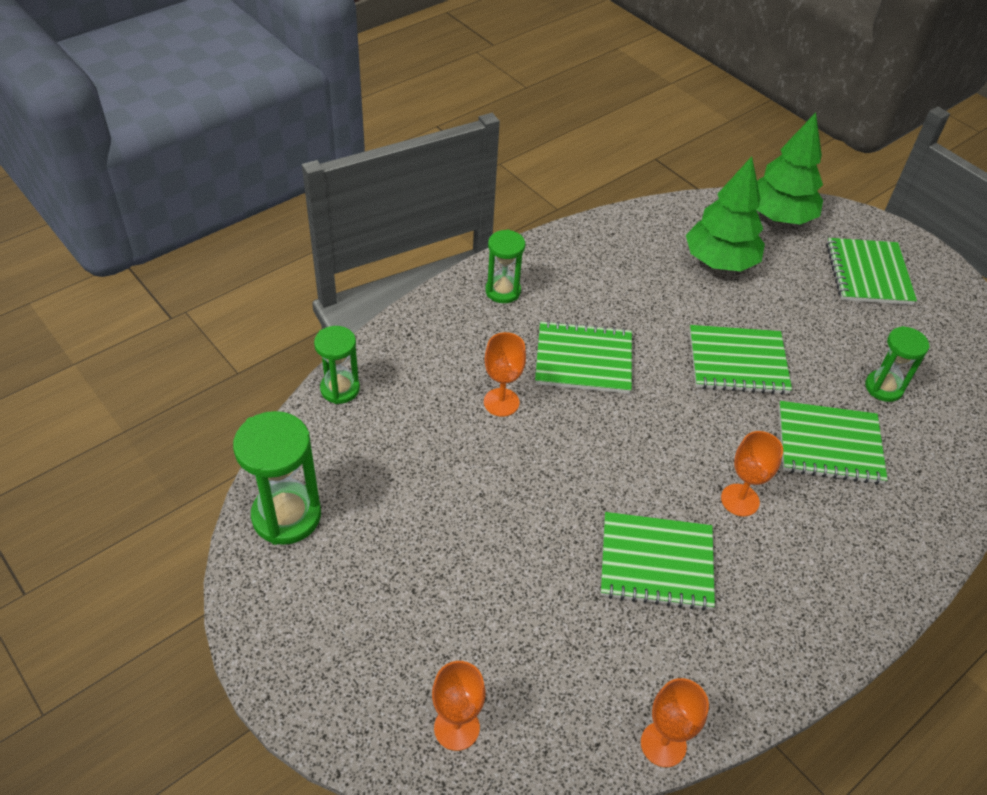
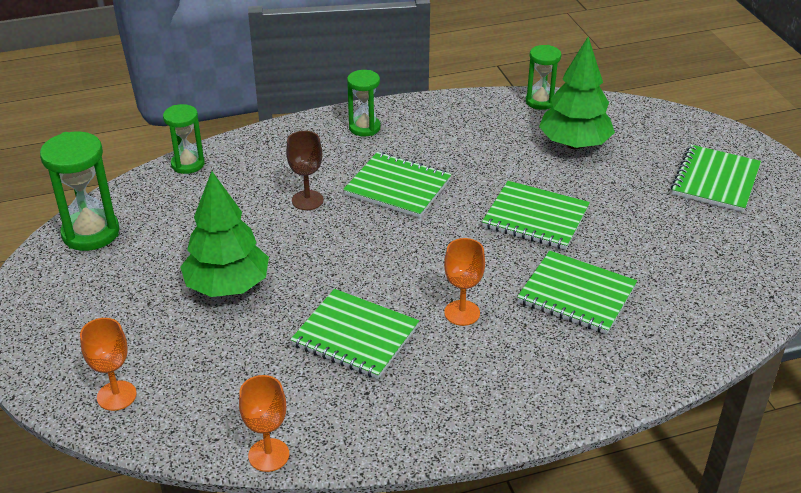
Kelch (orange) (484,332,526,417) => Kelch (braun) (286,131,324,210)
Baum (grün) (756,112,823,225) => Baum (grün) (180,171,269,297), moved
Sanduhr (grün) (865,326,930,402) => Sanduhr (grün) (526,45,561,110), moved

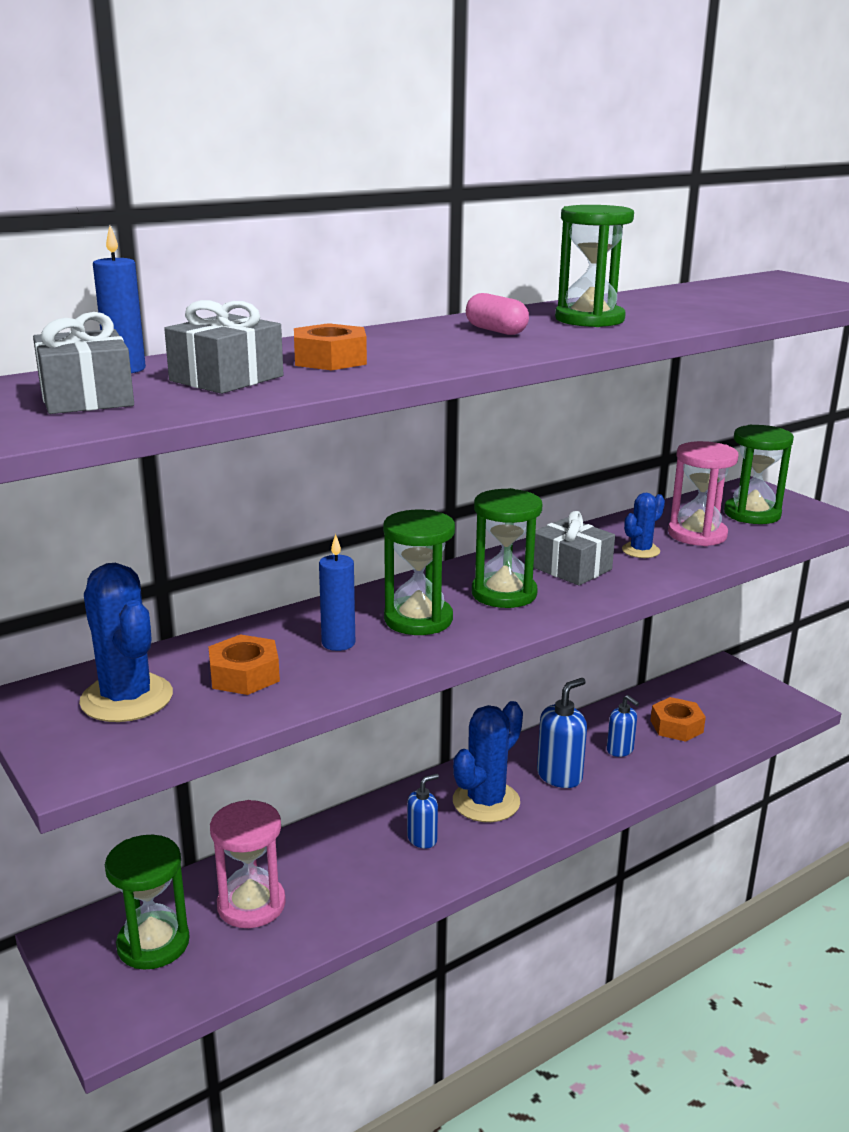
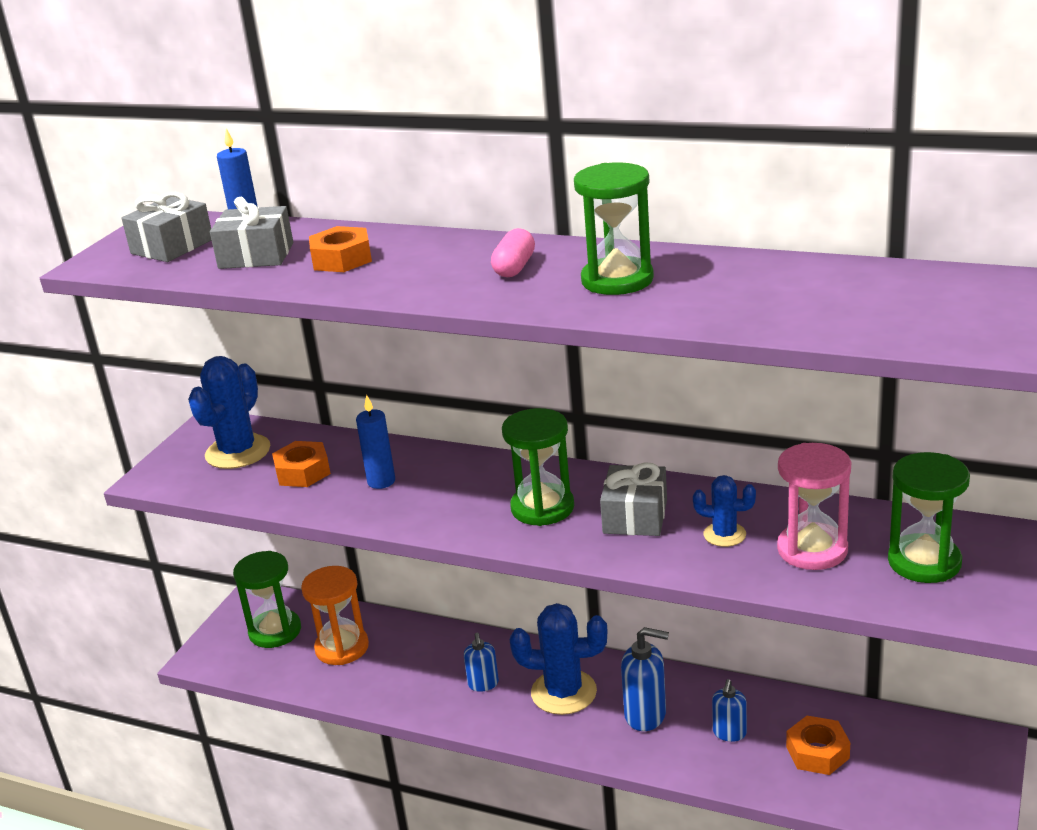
Sanduhr (rosa) (210,800,286,928) => Sanduhr (orange) (301,566,369,665)
Sanduhr (grün) (383,510,455,635) => nothing
Seifenspender (blau) (407,774,439,848) => Seifenspender (blau) (464,633,499,692), 60 degrees clockwise

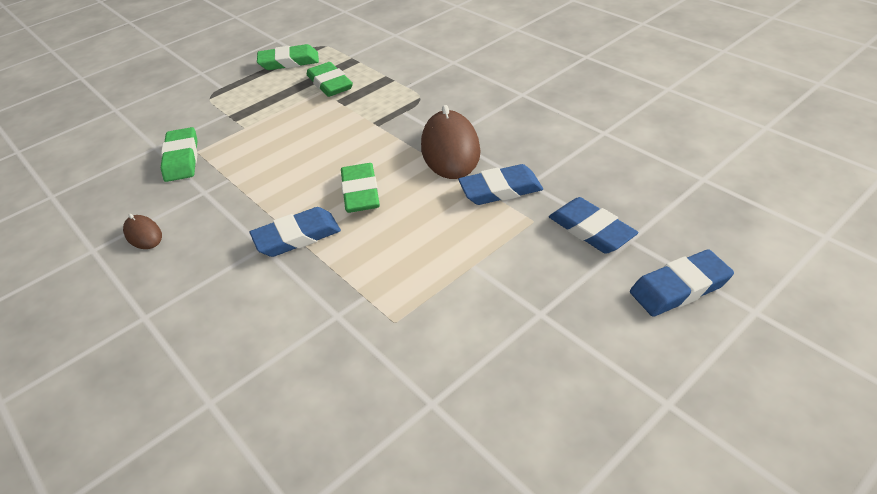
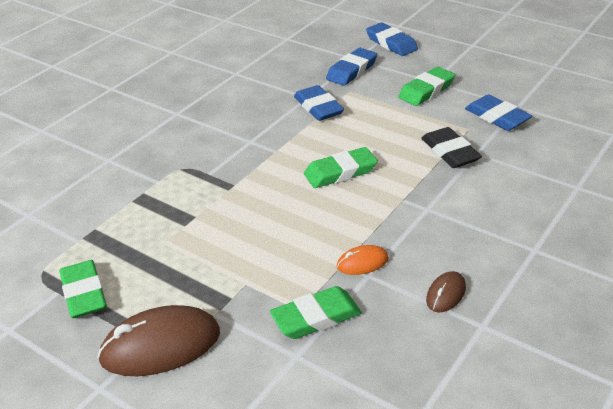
Radiergummi (blau) (250,207,341,257) => Radiergummi (blau) (465,95,532,131), moved
Radiergummi (grün) (307,62,353,97) => Radiergummi (grün) (398,67,455,106), moved
Computermaus (braun) (421,105,481,179) => Computermaus (braun) (97,305,220,376), moved
nothing => Computermaus (orange) (337,245,389,275)
nothing => Radiergummi (schwarz) (421,127,482,168)

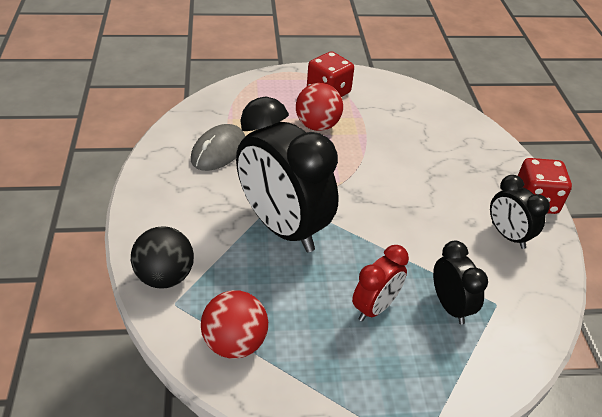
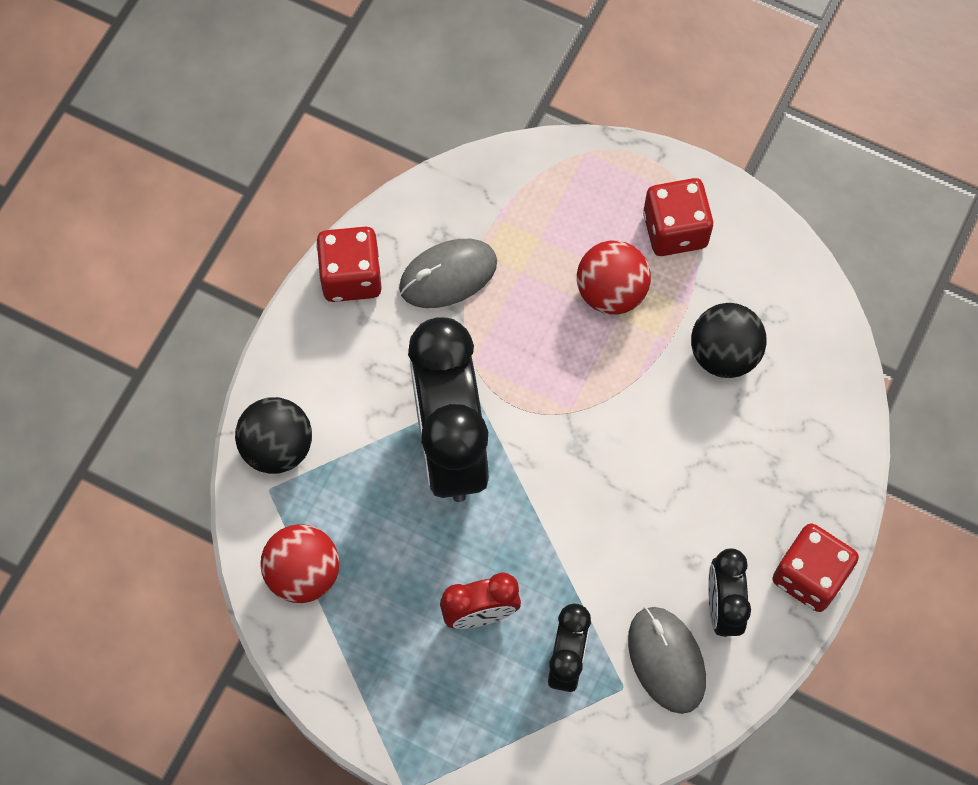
nothing => Spielwürfel (rot) (316,227,382,302)
nothing => Computermaus (grau) (628,607,706,714)
nothing => Ball (schwarz) (691,303,766,378)

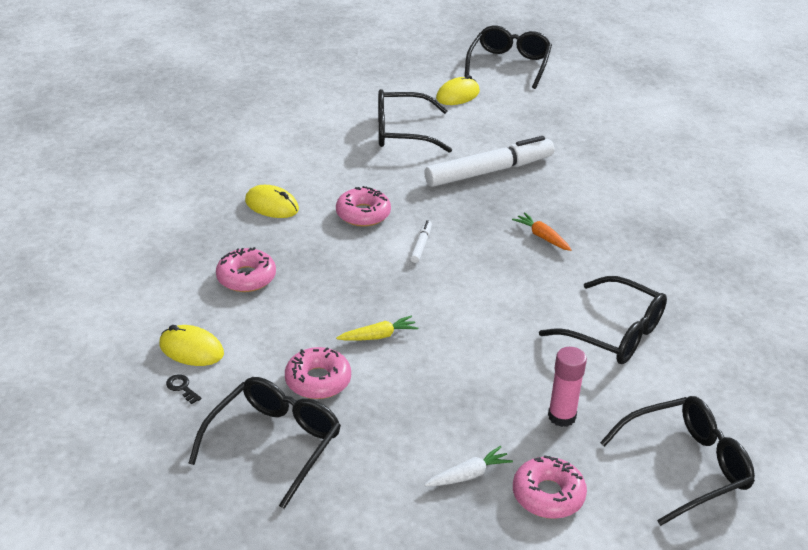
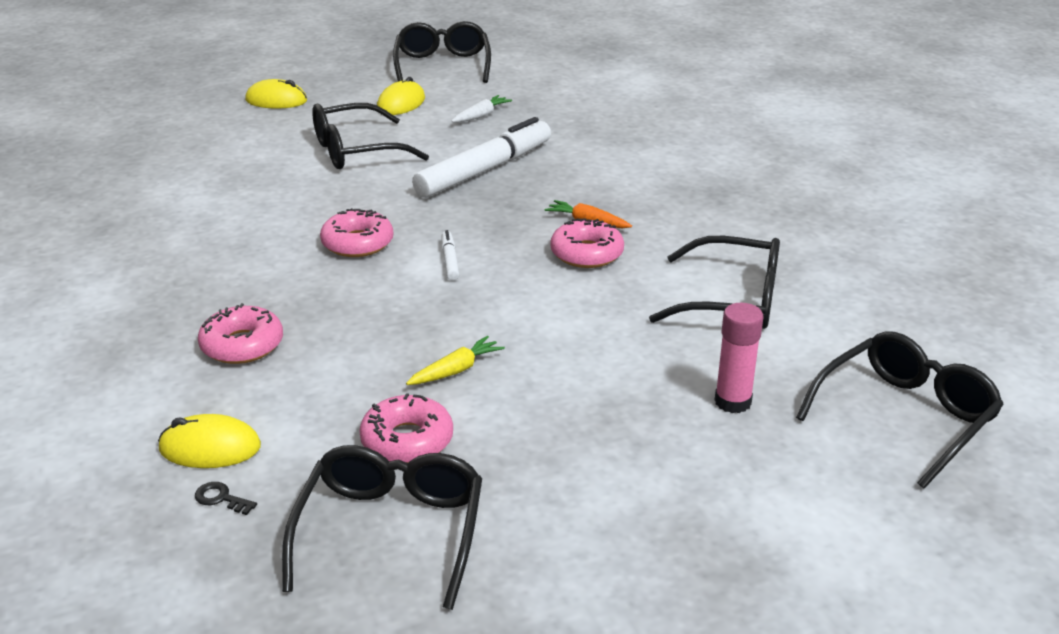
Computermaus (gelb) (245,185,299,218) => Computermaus (gelb) (245,79,307,109), moved
Karotte (weiß) (425,446,513,486) => Karotte (weiß) (452,95,512,122), moved
Donut (rosa) (513,455,587,519) => Donut (rosa) (550,218,624,268), moved

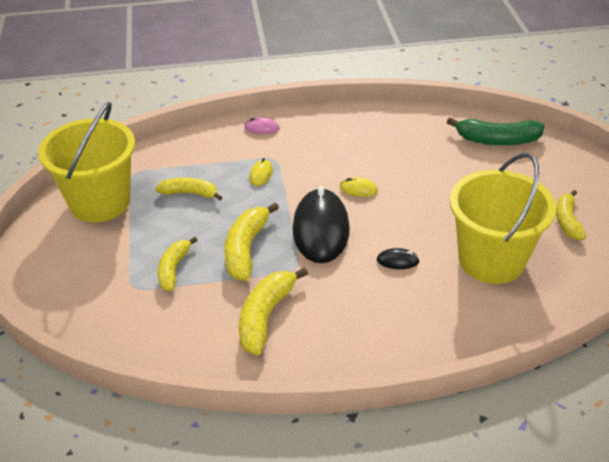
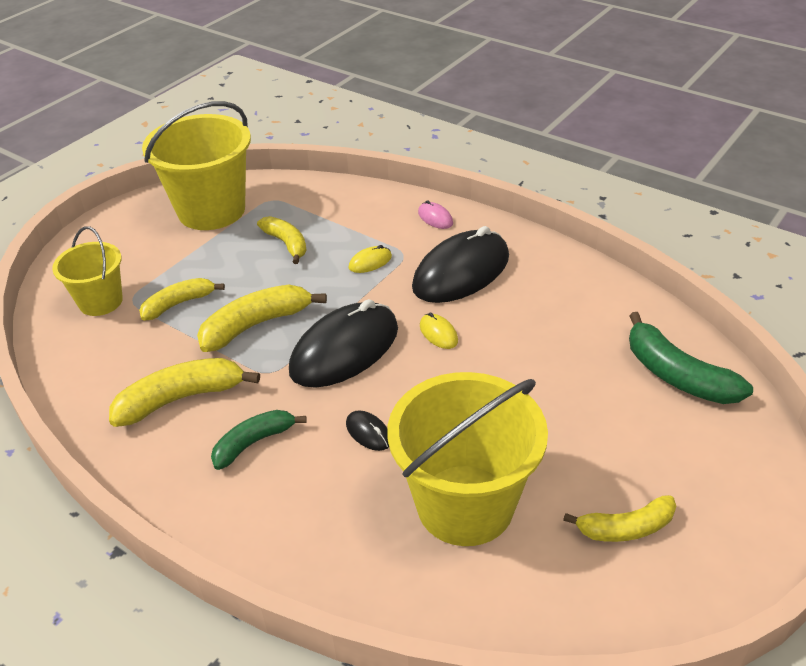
Banane (gelb) (556,190,586,240) => Banane (gelb) (563,495,676,542), 150 degrees counterclockwise
nothing => Eimer (gelb) (52,226,123,316)
nothing => Banane (grün) (211,410,307,470)
nothing => Computermaus (schwarz) (412,226,509,303)

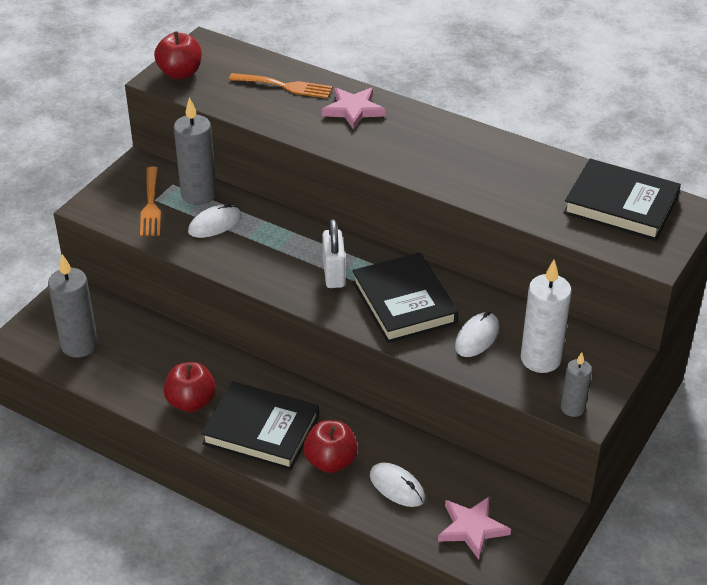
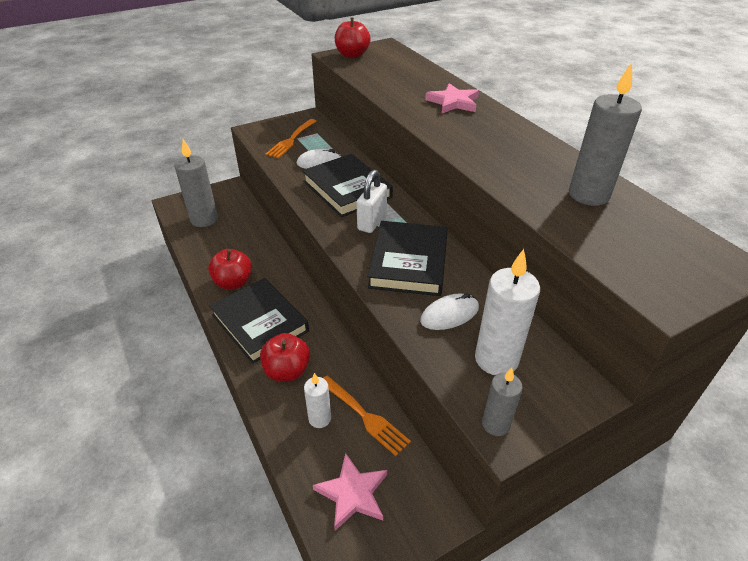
Kerze (grau) (174,97,217,205) => Kerze (grau) (569,63,642,206), moved
Gabel (orange) (229,73,333,99) => Gabel (orange) (323,376,411,456), moved
Computermaus (weiß) (370,462,425,507) => Kerze (weiß) (304,373,331,428)
Buch (schwarz) (563,159,681,241) => Buch (schwarz) (302,154,393,217), moved

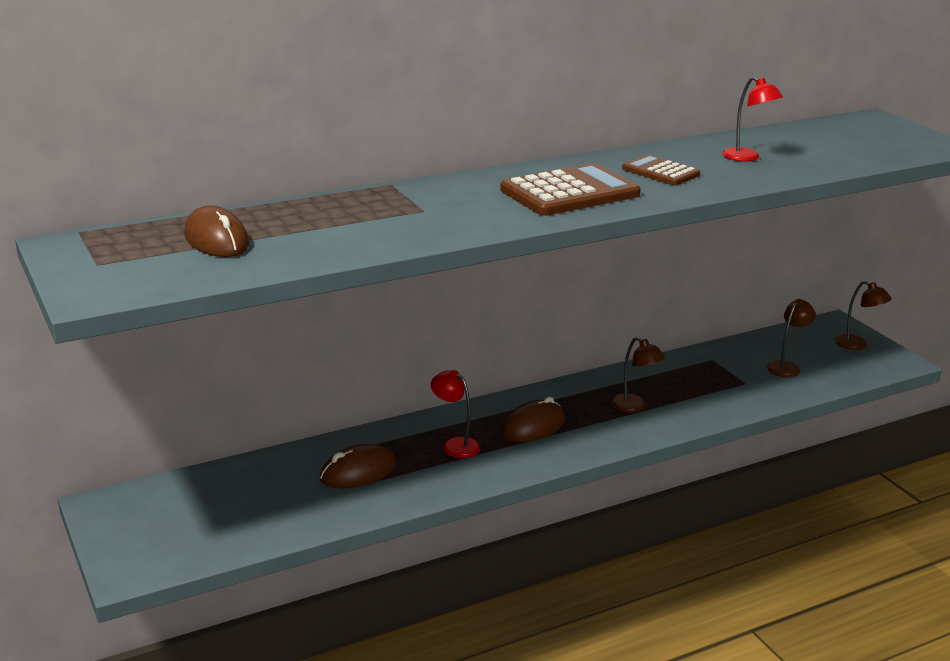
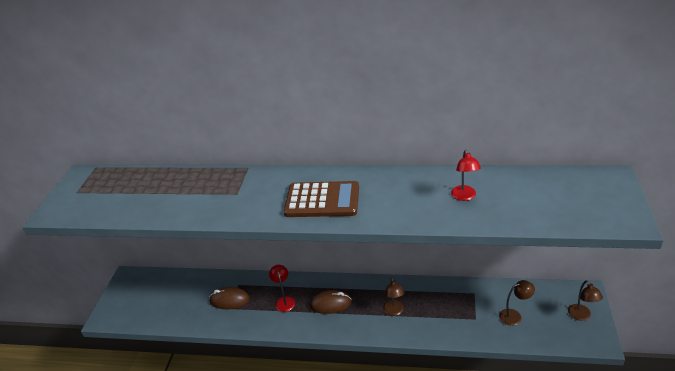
Computermaus (braun) (184,205,249,257) => nothing
Taschenrechner (braun) (622,154,700,186) => nothing

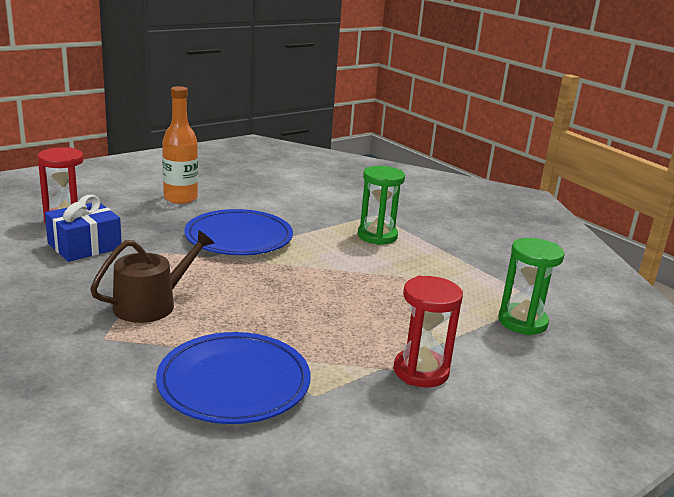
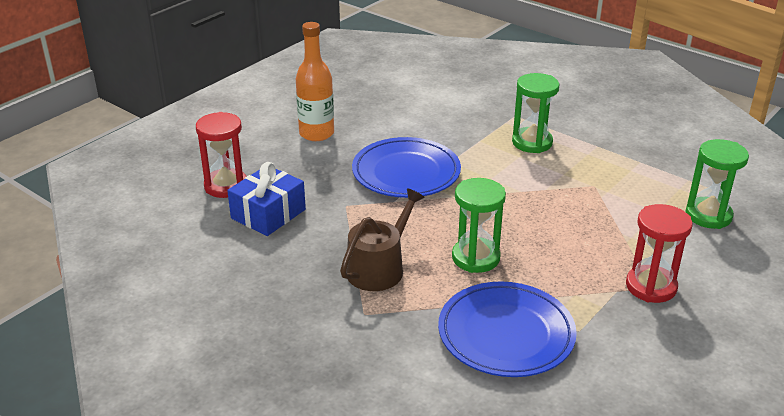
nothing => Sanduhr (grün) (452,178,506,273)

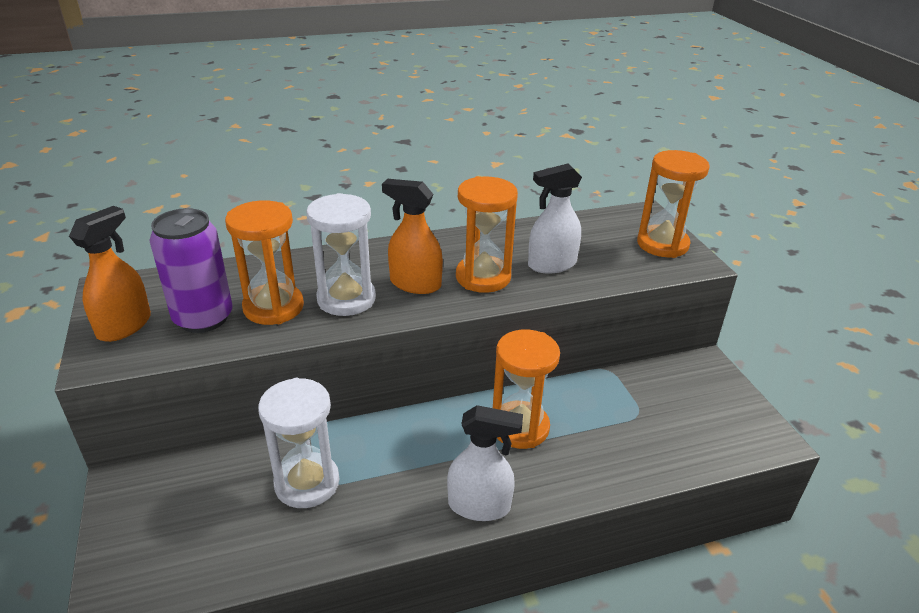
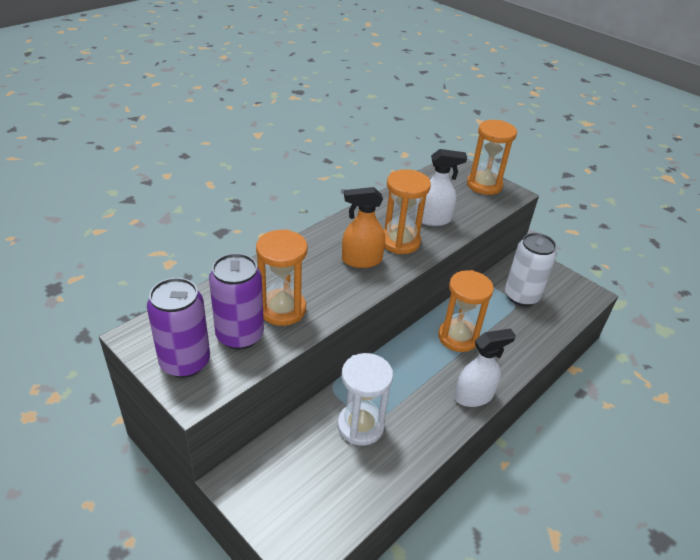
Sprühflasche (orange) (69,206,151,342) => Dose (lila) (147,278,210,378)
Sanduhr (weiß) (306,193,376,316) => nothing
Sprühflasche (weiß) (528,163,582,274) => Sprühflasche (weiß) (415,149,467,226), 135 degrees counterclockwise
nothing => Dose (weiß) (505,233,557,306)

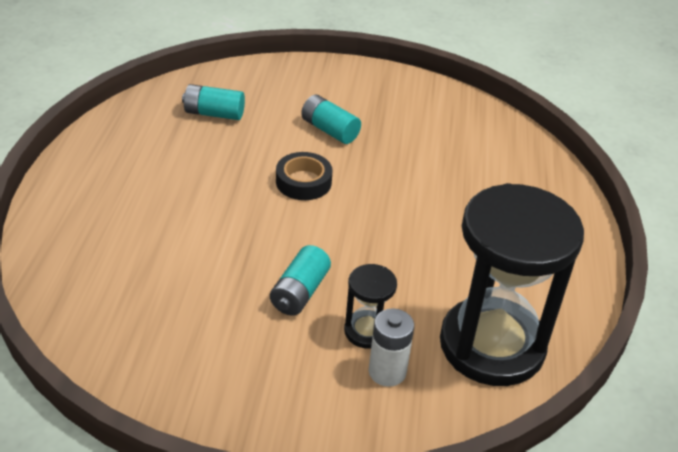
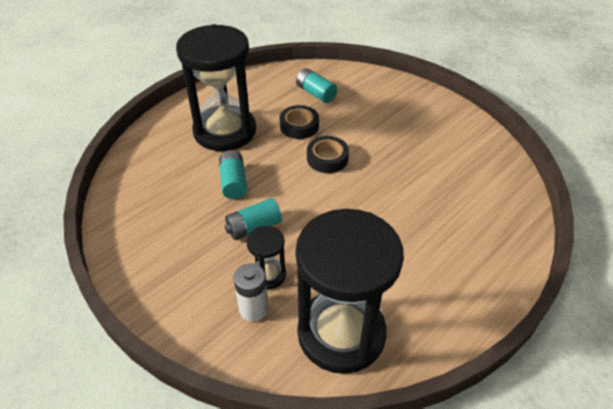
Batterie (türkis) (301,95,361,144) => Batterie (türkis) (219,150,247,199), moved
nothing => Sanduhr (schwarz) (176,24,256,151)
nothing => Klebeband (schwarz) (279,105,319,139)

